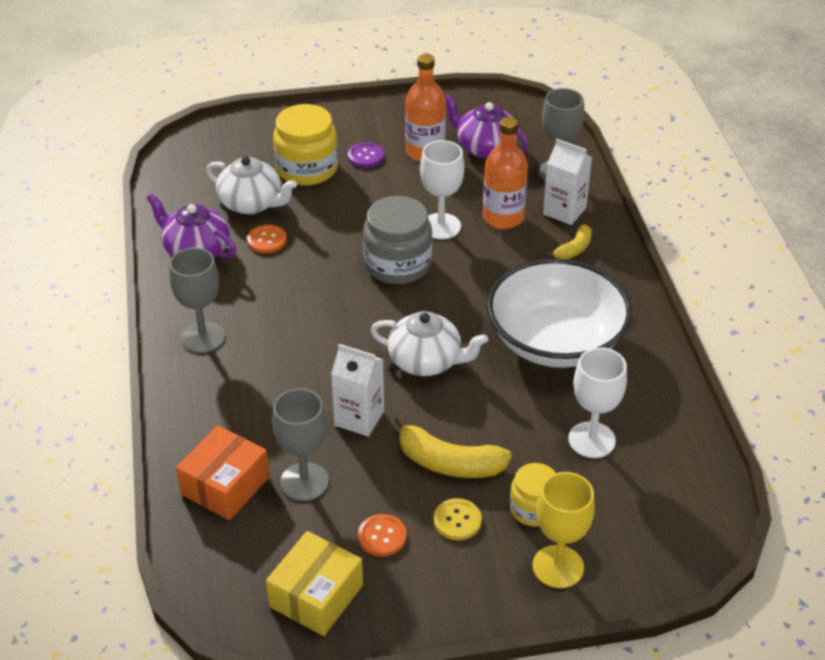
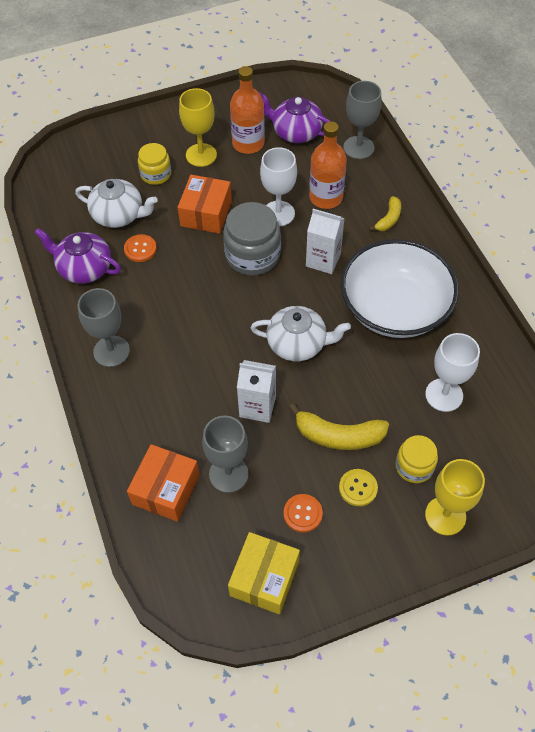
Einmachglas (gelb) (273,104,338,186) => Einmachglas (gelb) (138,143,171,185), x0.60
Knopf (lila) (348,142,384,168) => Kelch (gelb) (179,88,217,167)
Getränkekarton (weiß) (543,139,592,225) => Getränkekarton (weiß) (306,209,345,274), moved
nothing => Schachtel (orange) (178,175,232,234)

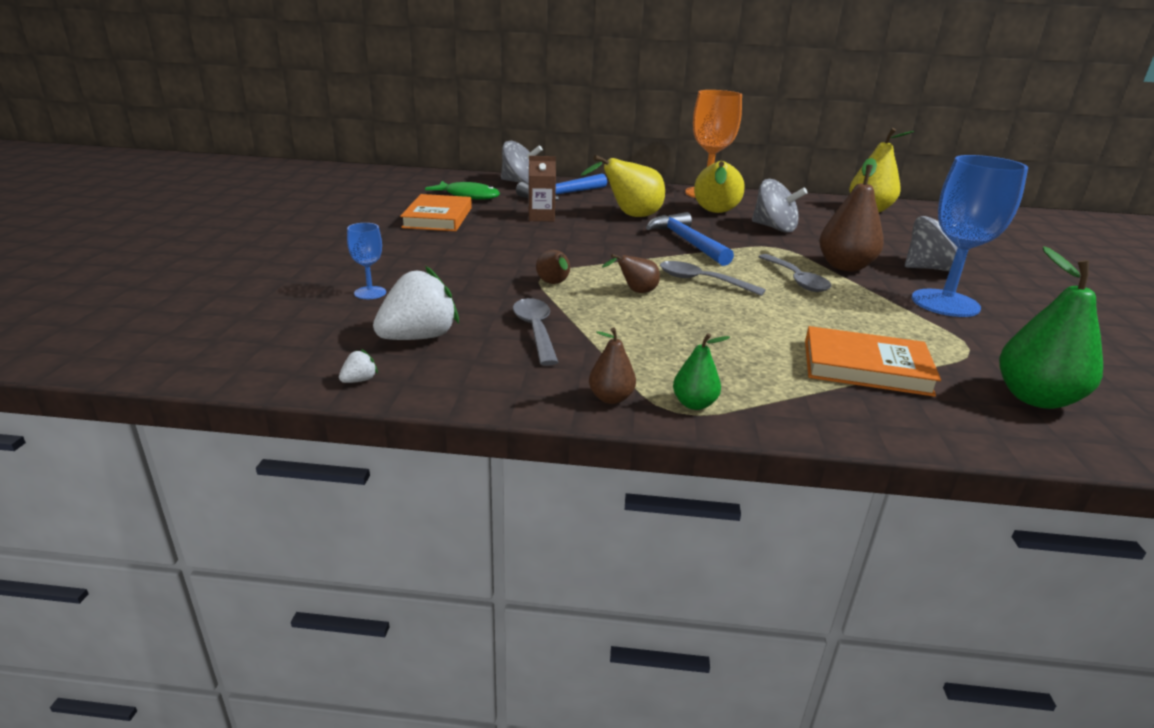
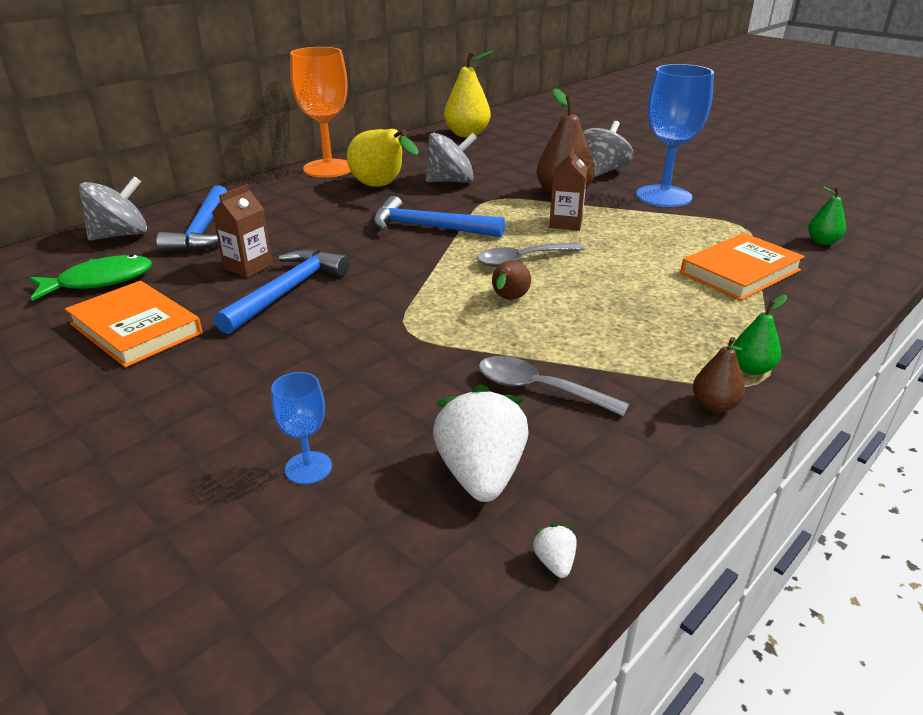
Birne (braun) (536,250,570,284) => nothing
Birne (gelb) (581,155,665,217) => nothing
Löffel (grau) (758,254,831,292) => Getränkekarton (braun) (549,148,588,231)
Birne (grün) (999,246,1103,409) => Birne (grün) (808,186,846,245), x0.52
nothing => Hammer (blau) (214,249,350,334)

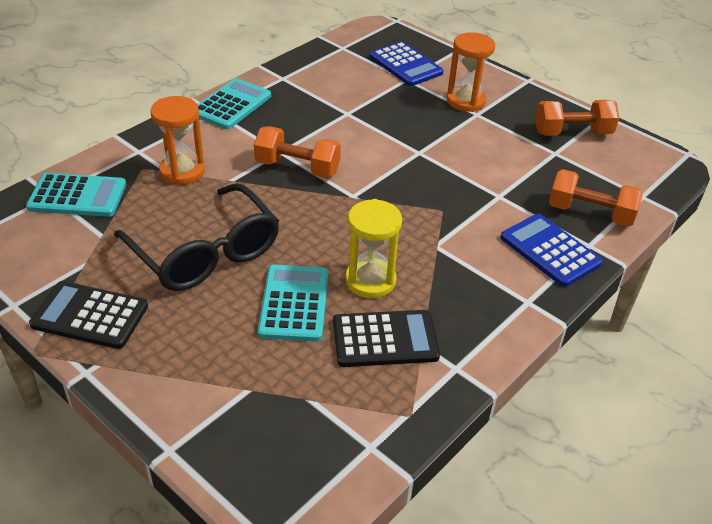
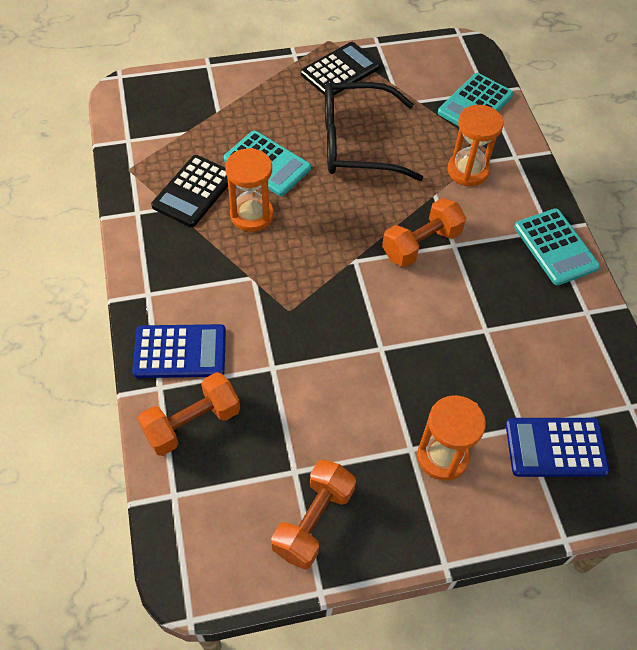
Sanduhr (gelb) (345,199,402,298) => Sanduhr (orange) (225,148,274,232)

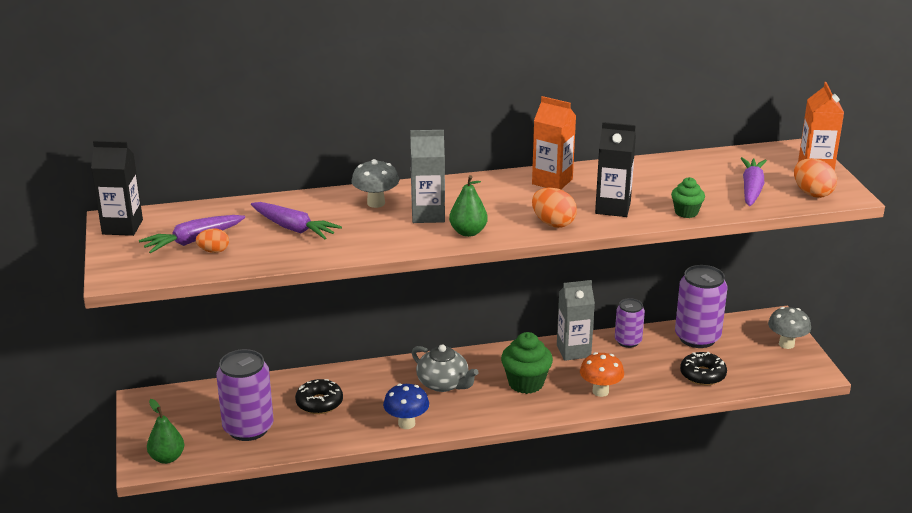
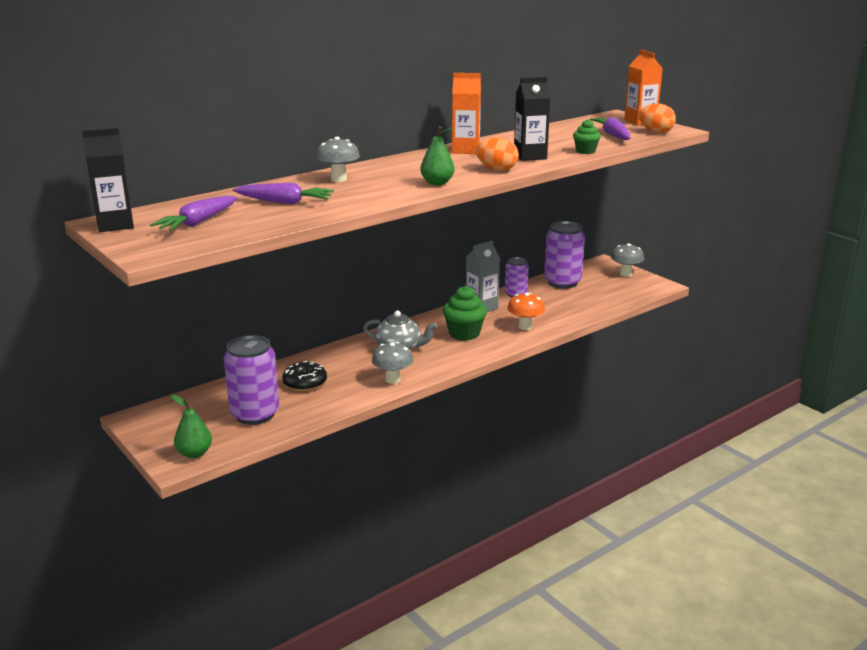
Ei (orange) (196,228,229,253) => nothing
Pilz (blau) (383,384,429,429) => Pilz (grau) (372,342,413,384)
Getränkekarton (grau) (410,130,445,223) => nothing
Donut (schwarz) (680,352,727,385) => nothing

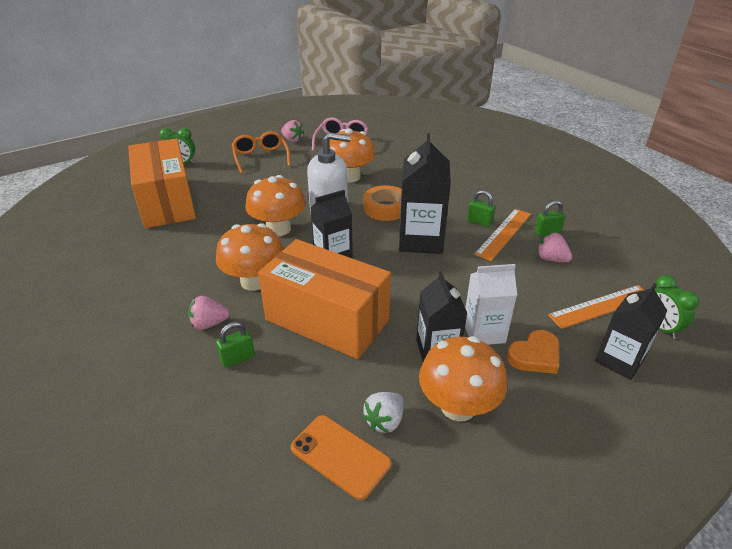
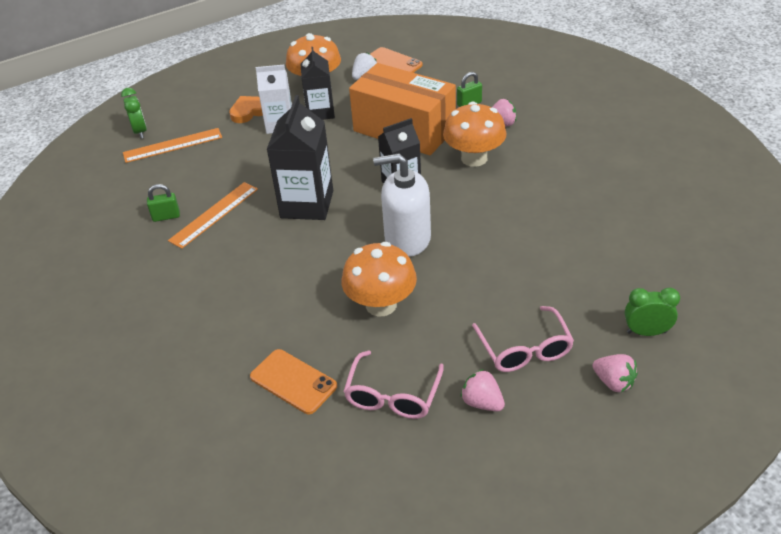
Schachtel (orange) (128,138,196,228) => nothing
Brille (orange) (232,131,291,174) => Brille (rosa) (472,306,574,372)
Pilz (orange) (245,175,306,236) => nothing
Klebeband (orange) (364,185,402,221) => nothing
Vorhängeschloss (grün) (467,190,496,227) => nothing
Erdbeere (rosa) (537,233,572,262) => Erdbeere (rosa) (592,354,638,392), moved
Getränkekarton (schwarz) (595,283,667,380) => nothing
nothing => Handy (orange) (250,349,337,414)

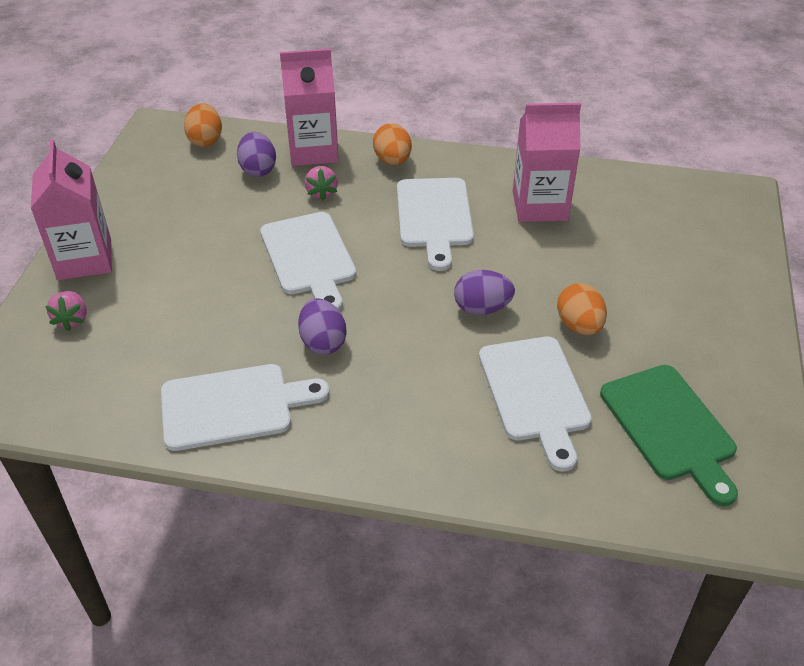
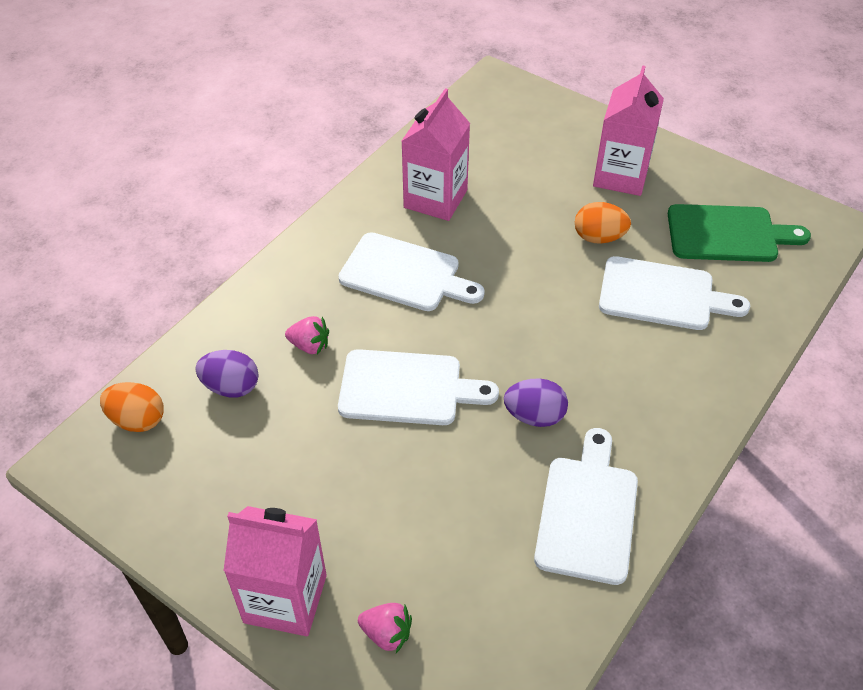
Getränkekarton (rosa) (280,48,339,166) => Getränkekarton (rosa) (593,65,664,196), moved
Ei (orange) (373,123,412,165) => nothing
Ei (lila) (454,270,515,315) => nothing

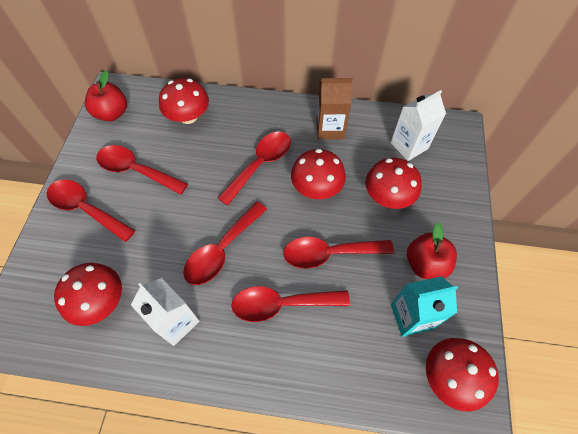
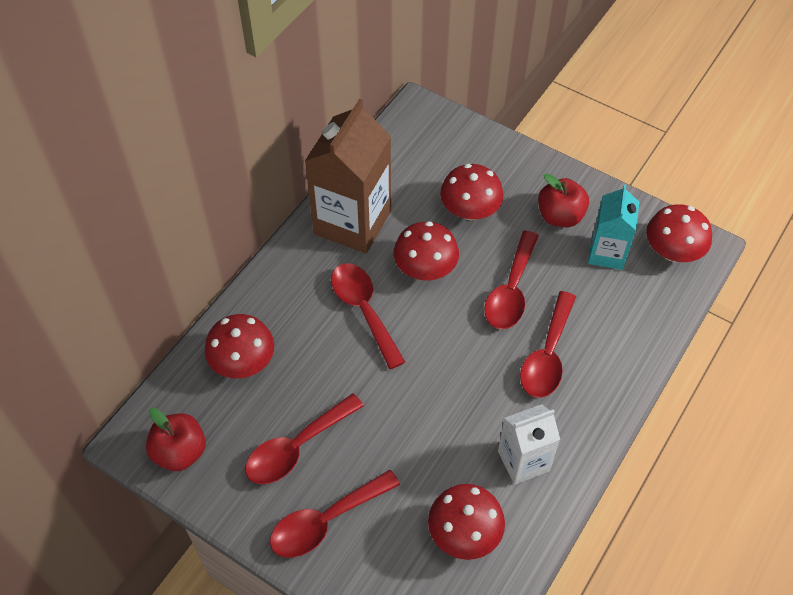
Löffel (rot) (183,202,267,285) => nothing
Getränkekarton (braun) (317,78,353,140) => Getränkekarton (braun) (305,99,391,254), x1.72
Getränkekarton (weiß) (391,90,446,161) => nothing

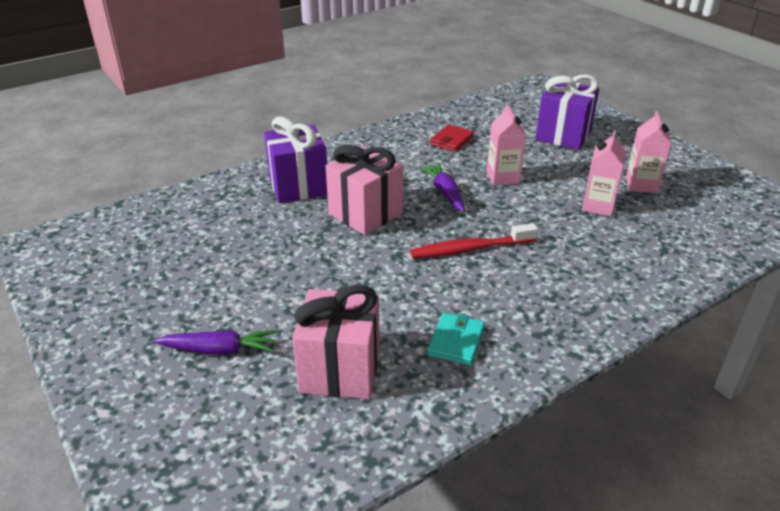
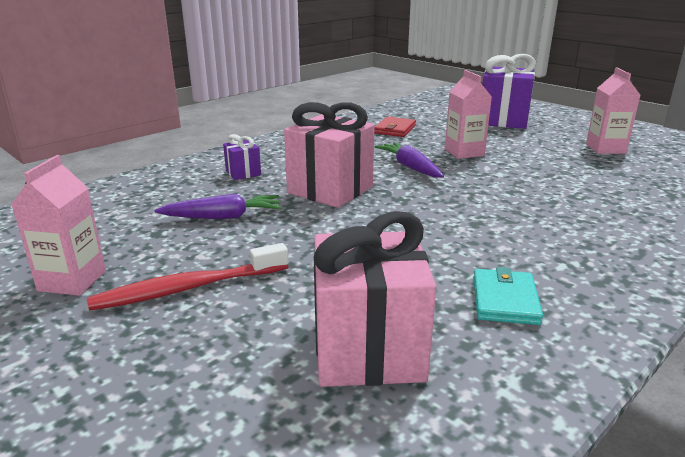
Karotte (lila) (153,330,277,355) => Karotte (lila) (155,193,282,219), moved
Geschenk (lila) (264,116,327,203) => Geschenk (lila) (223,134,261,180), x0.48
Zahnbürste (rot) (410,223,538,259) => Zahnbürste (rot) (87,243,289,311), moved
Getränkekarton (rosa) (582,130,626,217) => Getränkekarton (rosa) (11,155,106,296), moved

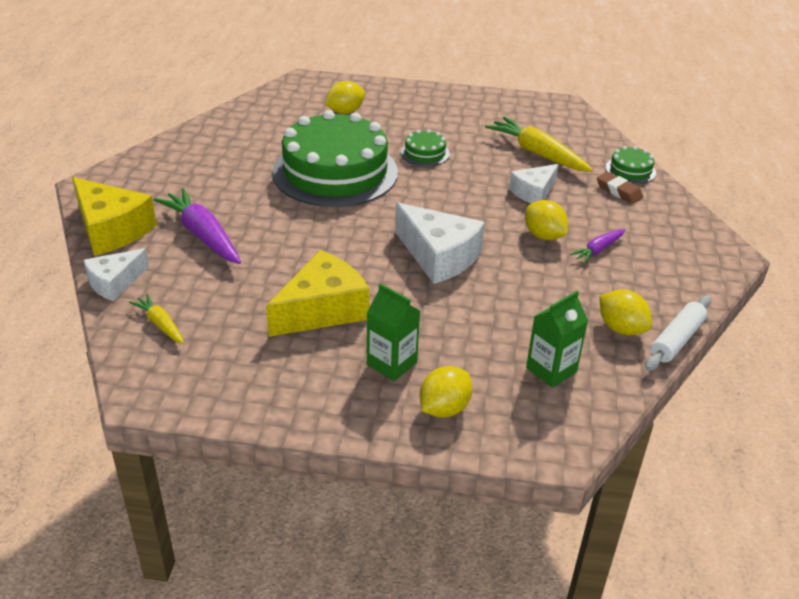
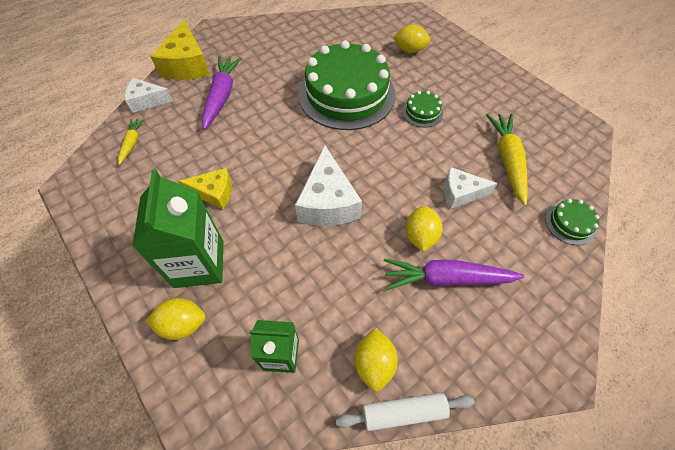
Käse (gelb) (266,250,370,337) => Käse (gelb) (179,168,232,209), x0.62
Getränkekarton (grün) (367,283,420,381) => Getränkekarton (grün) (132,170,223,288), x1.65
Karotte (lila) (570,229,626,264) => Karotte (lila) (384,259,525,290), x1.85
Radiergummi (braun) (597,172,643,204) => nothing

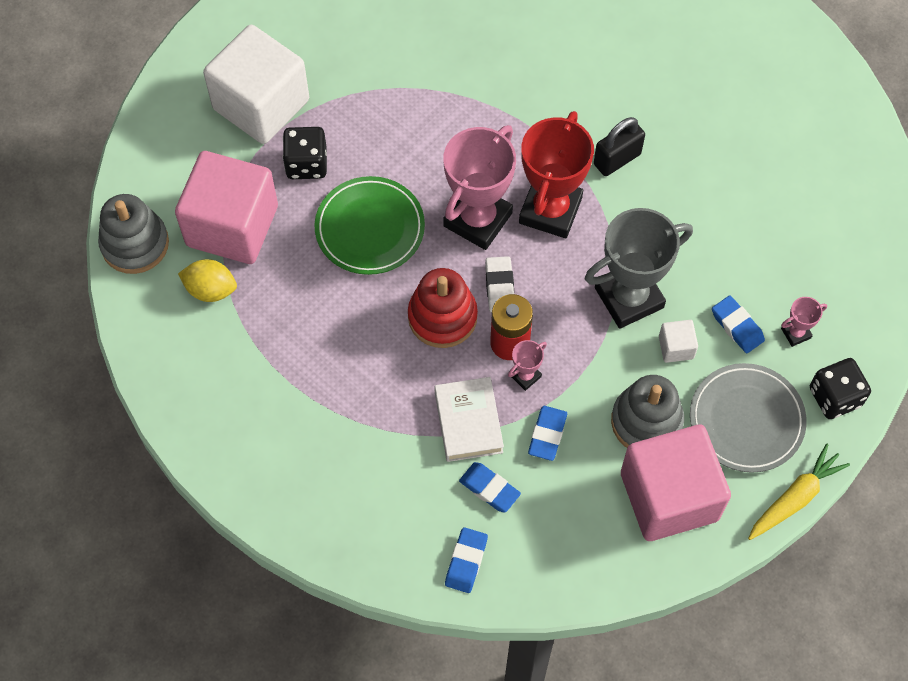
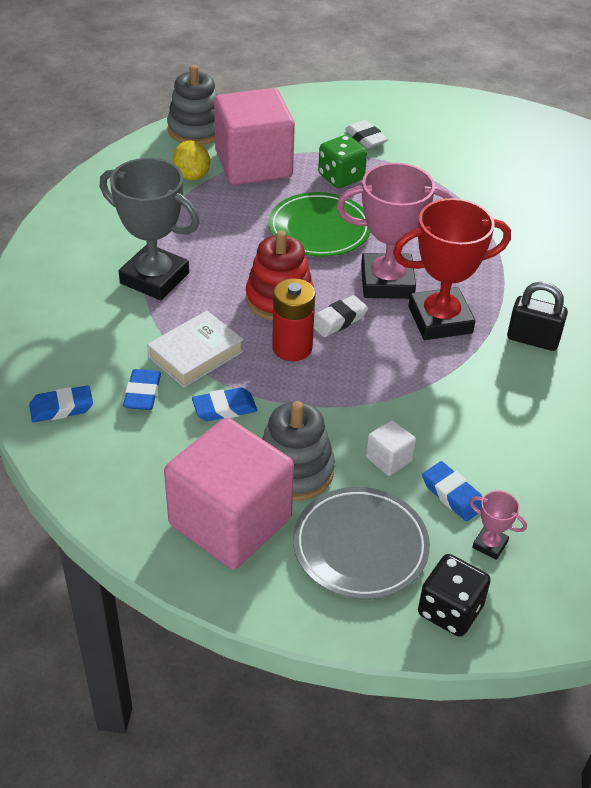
Kubus (weiß) (203,25,309,144) => Radiergummi (weiß) (345,120,388,149)
Spielwürfel (schwarz) (283,127,327,179) => Spielwürfel (grün) (318,135,367,188)
Pokal (rosa) (508,340,547,391) => nothing
Pokal (grau) (585,208,693,329) => Pokal (grau) (100,158,200,300), moved
Radiergummi (blau) (712,295,765,353) => Radiergummi (blau) (422,461,482,521), 60 degrees counterclockwise
Karotte (gelb) (748,444,850,540) => nothing

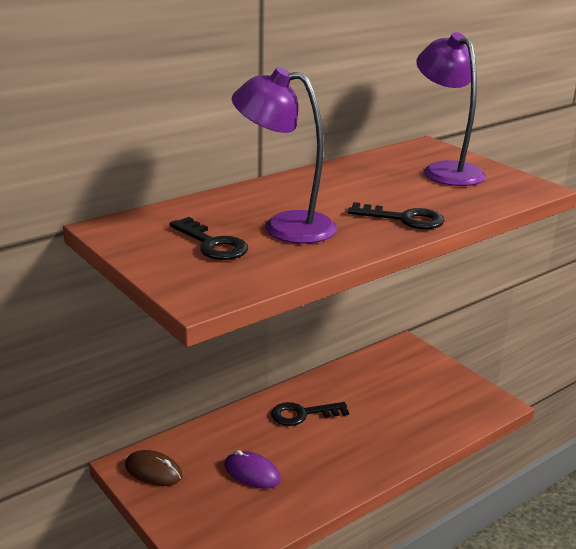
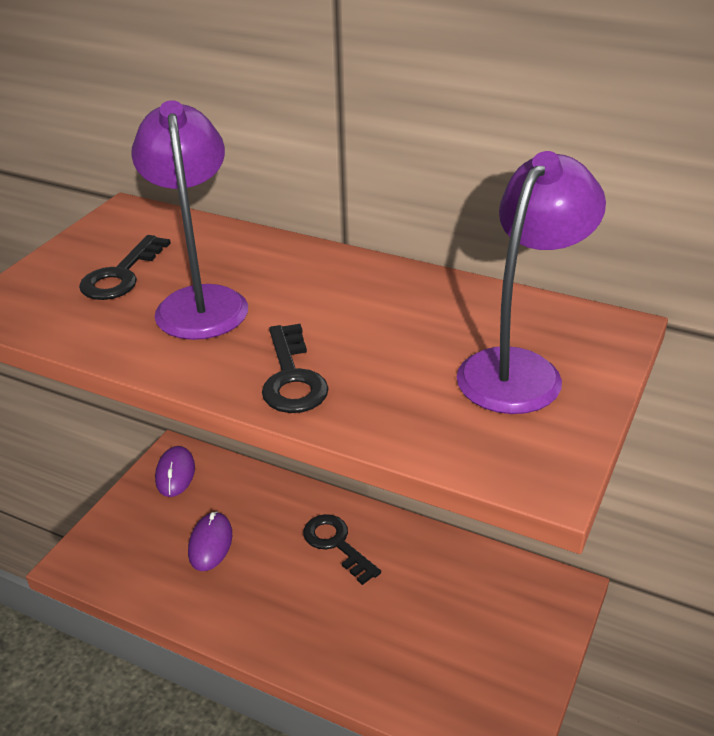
Computermaus (braun) (125,450,182,486) => Computermaus (lila) (155,446,195,497)

